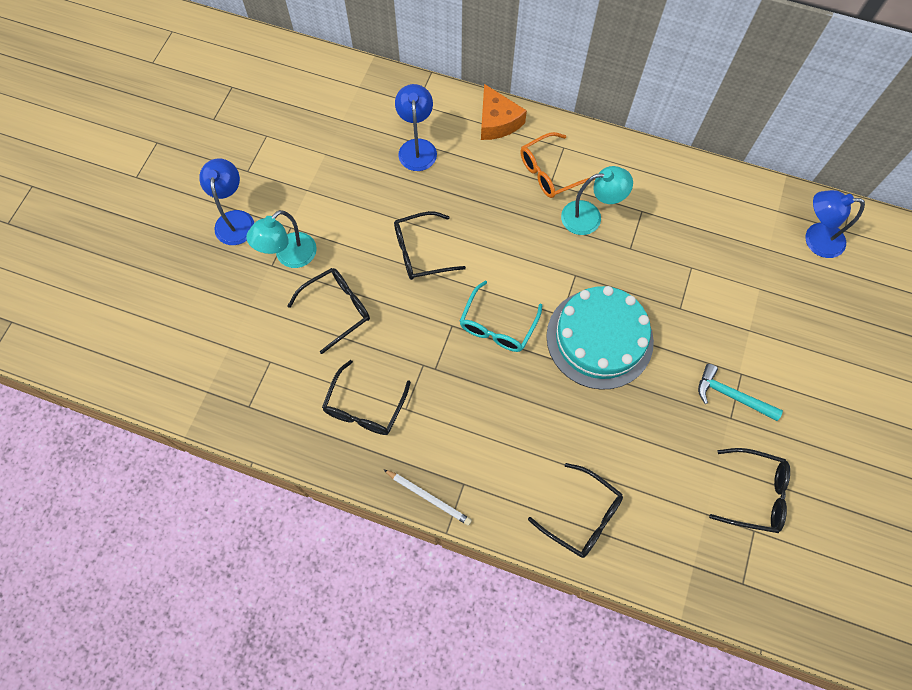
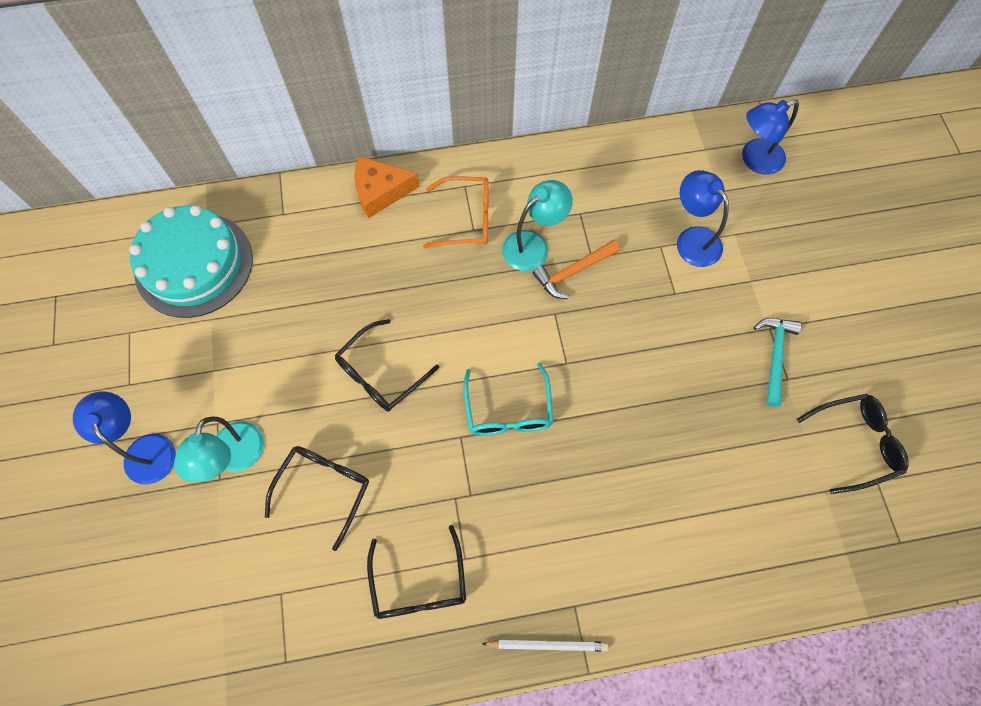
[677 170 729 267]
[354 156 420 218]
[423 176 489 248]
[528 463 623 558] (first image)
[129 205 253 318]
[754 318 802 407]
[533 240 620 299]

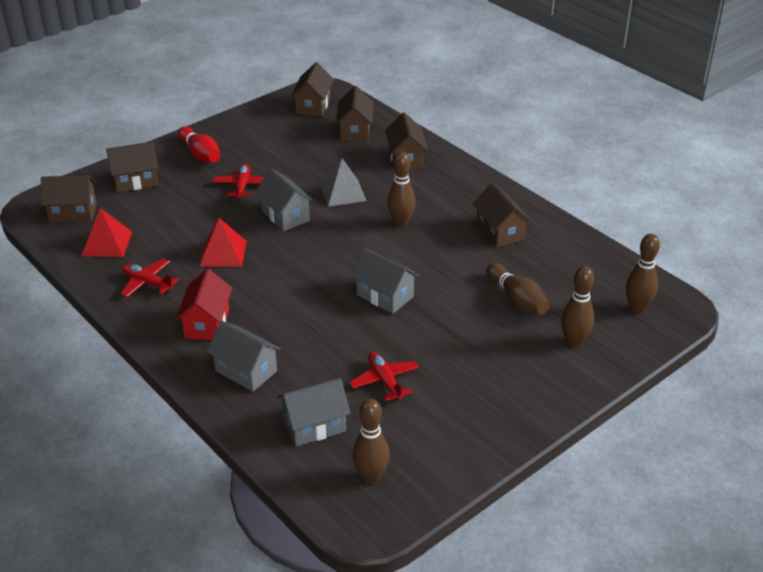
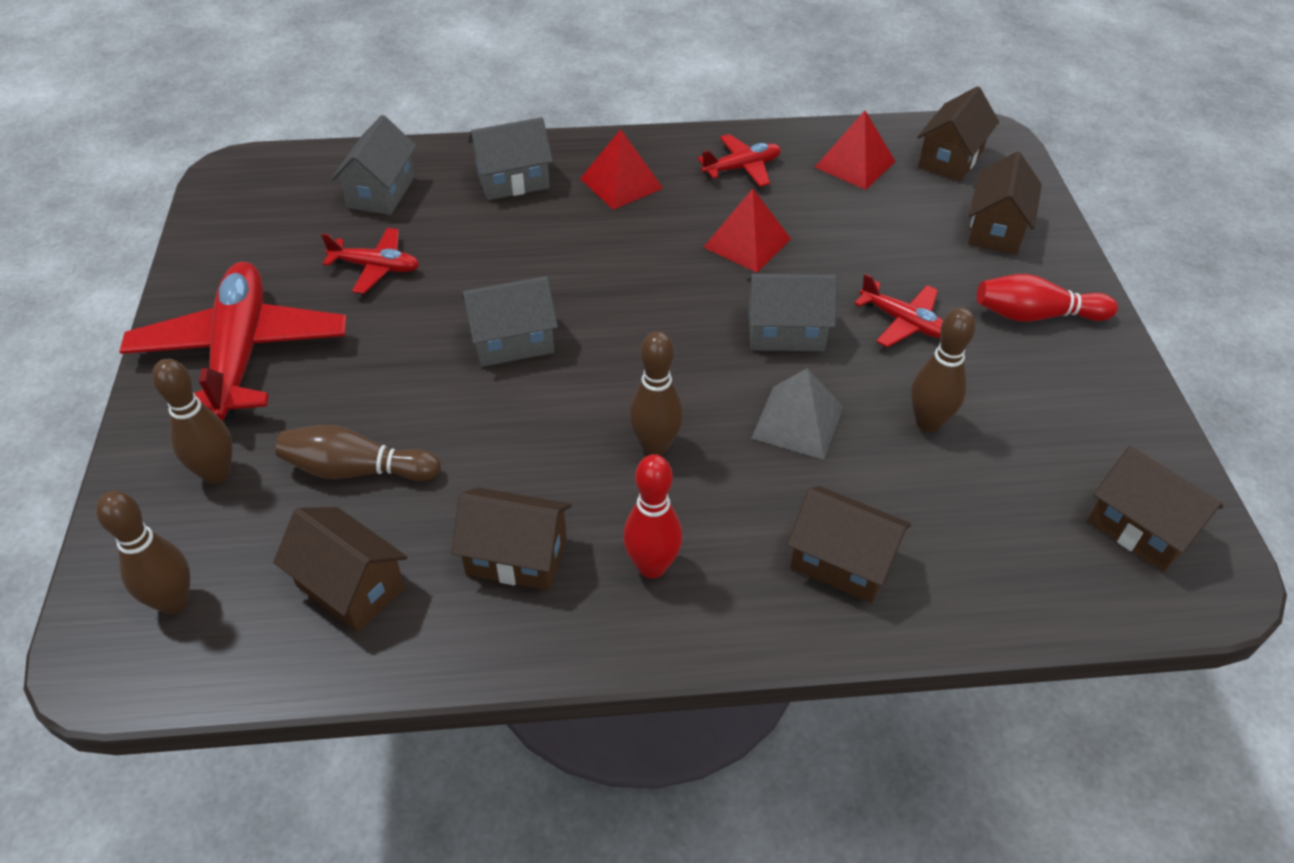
[580 129 663 210]
[273 507 407 633]
[911 308 976 432]
[119 262 347 421]
[623 454 683 579]

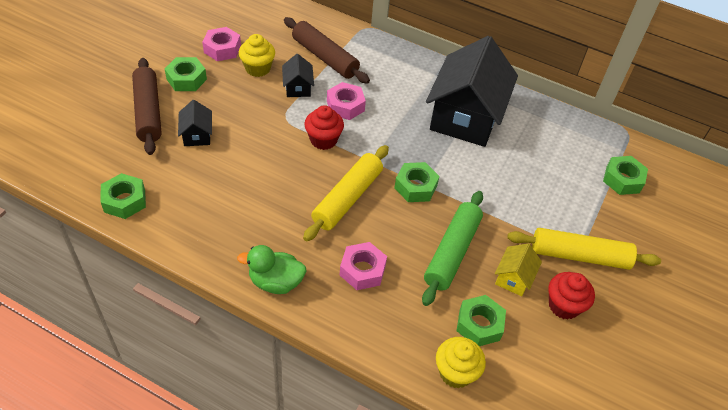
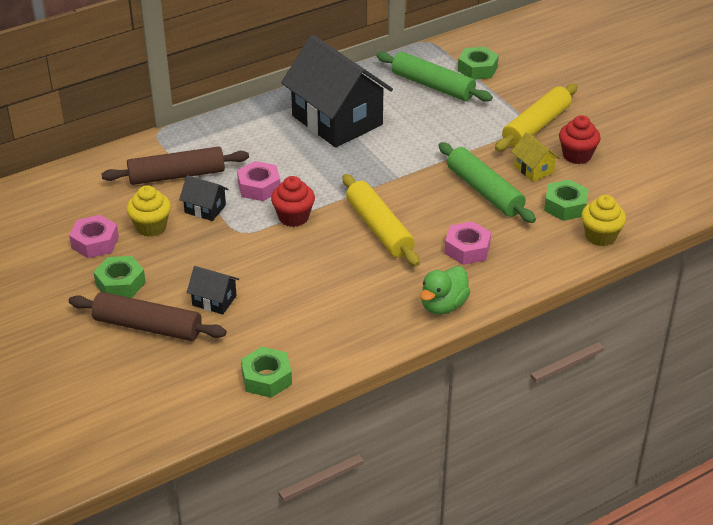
[394 162 439 202] (first image)
[376 52 493 102]

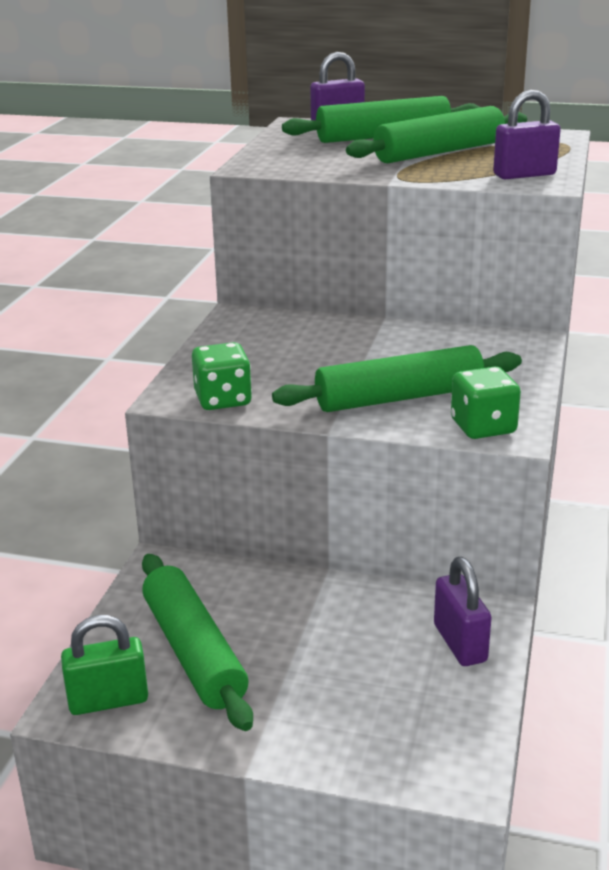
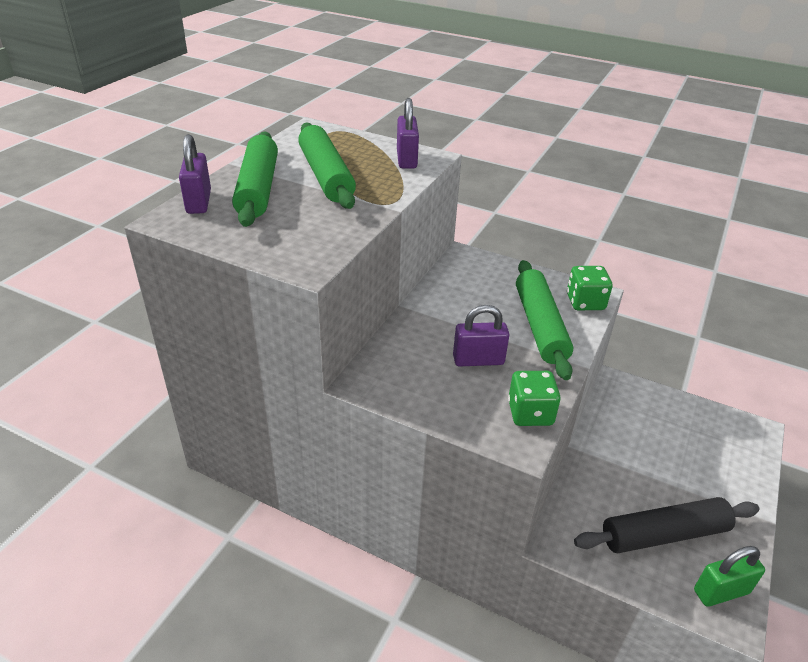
[694 546 765 607]
[574 497 760 553]
[453 305 509 367]

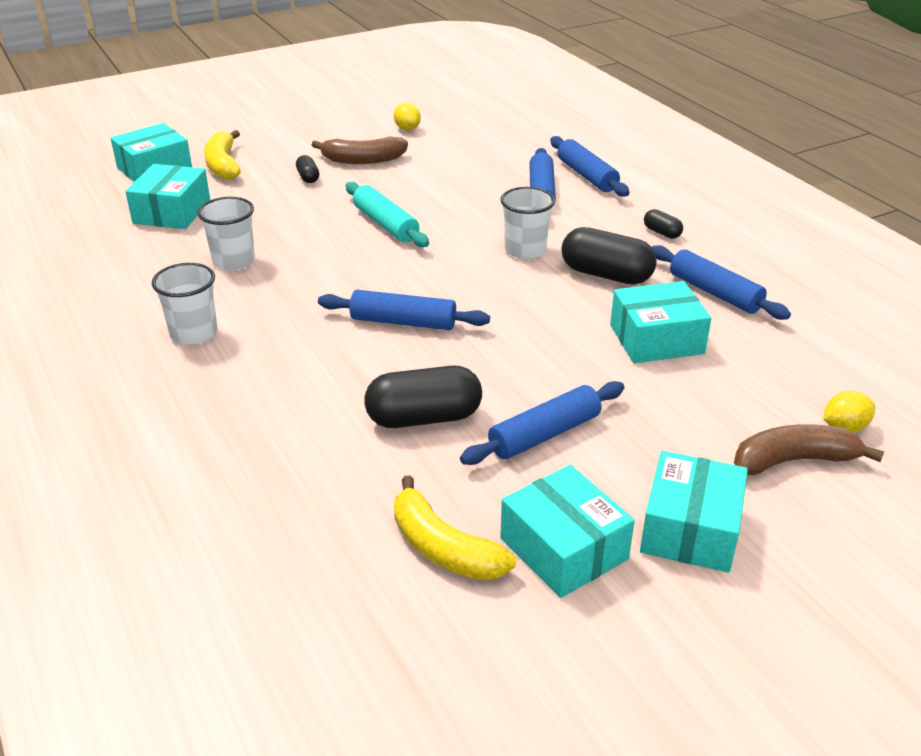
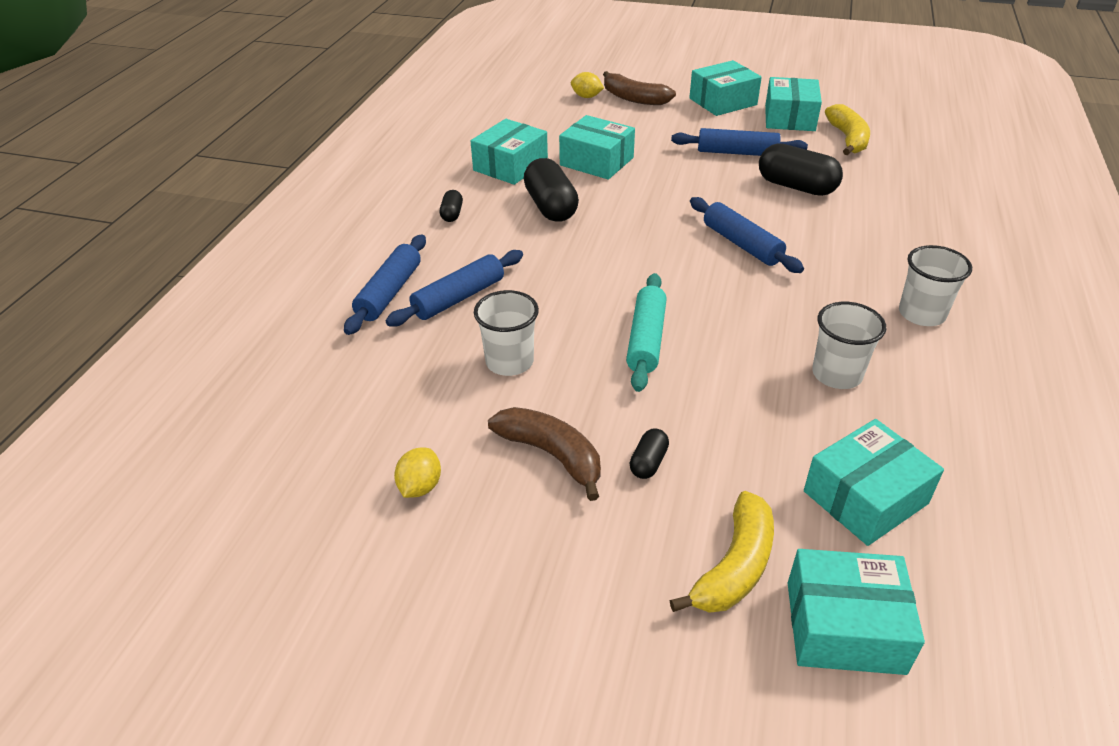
[474 290 539 376]
[471 119 548 185]

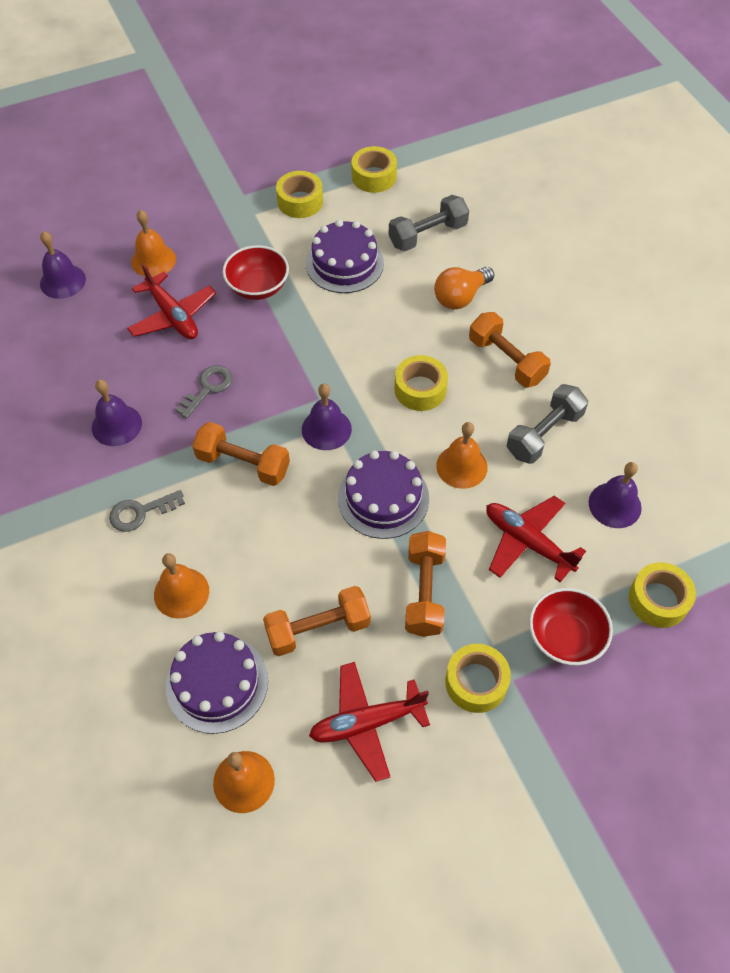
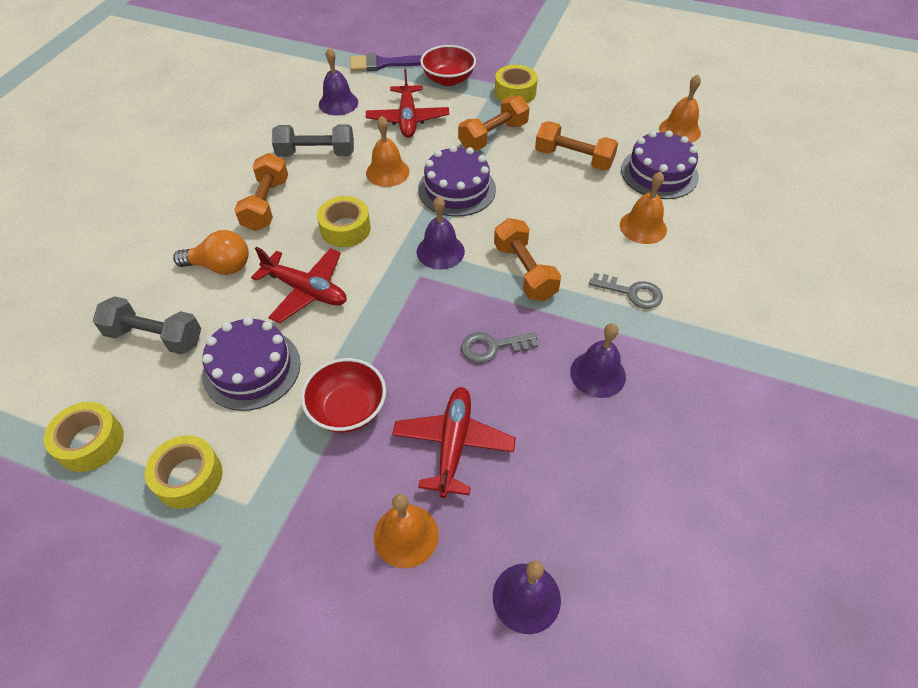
[251 247 347 323]
[350 54 422 71]

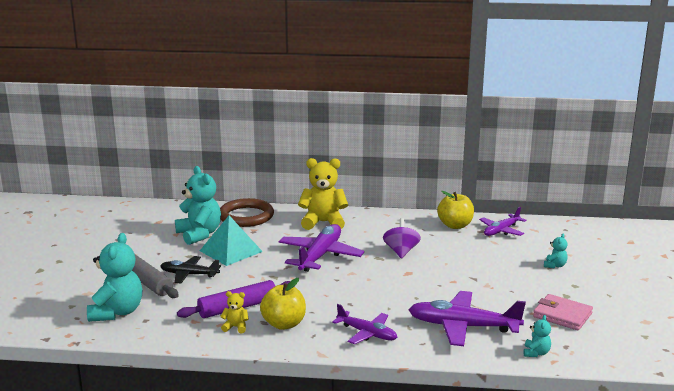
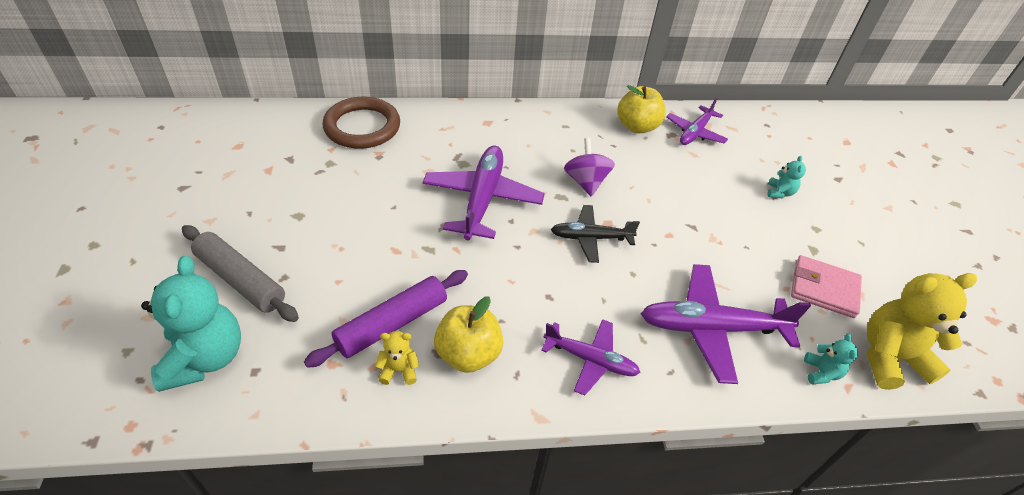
[551 205 640 263]
[175 166 221 245] (first image)
[200 215 263 266] (first image)
[866 273 977 390]

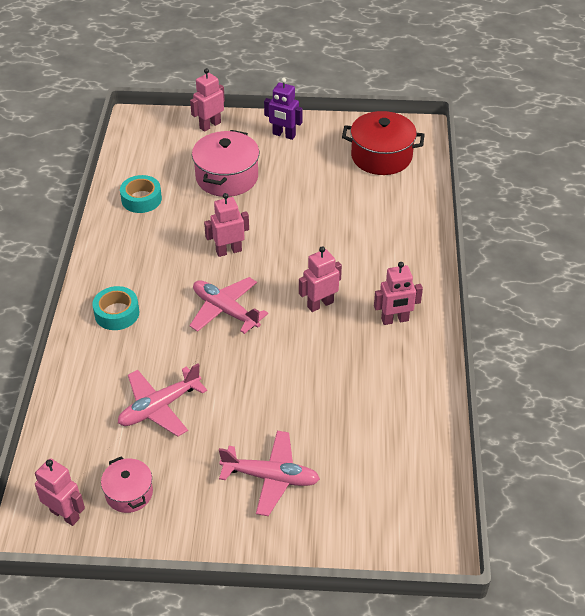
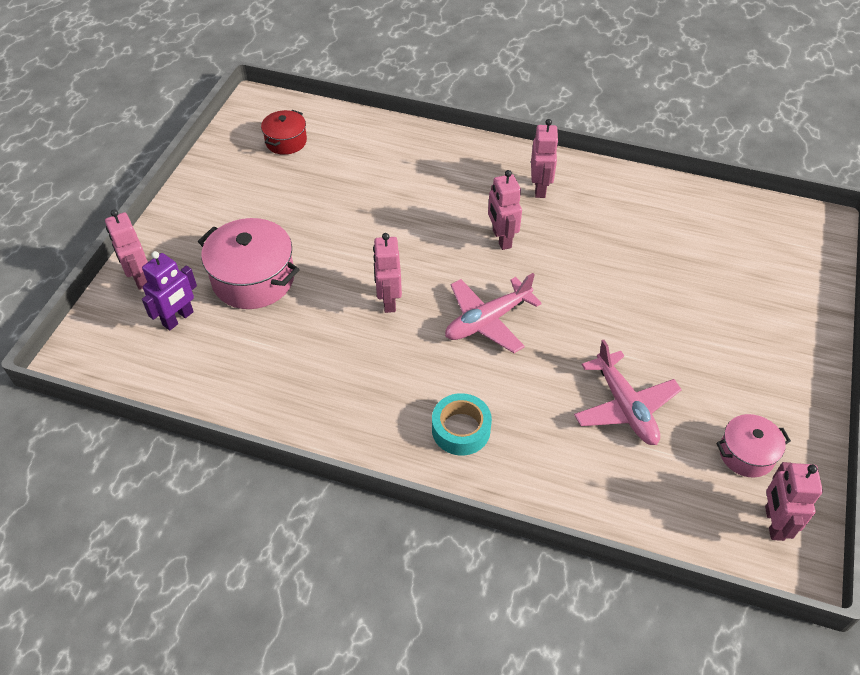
[765 462 823 541]
[120 175 162 213] (first image)
[219 431 320 516] (first image)
[142 251 197 330]
[261 110 307 155]

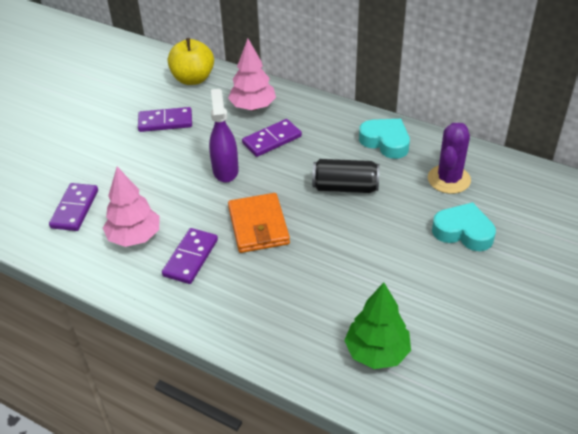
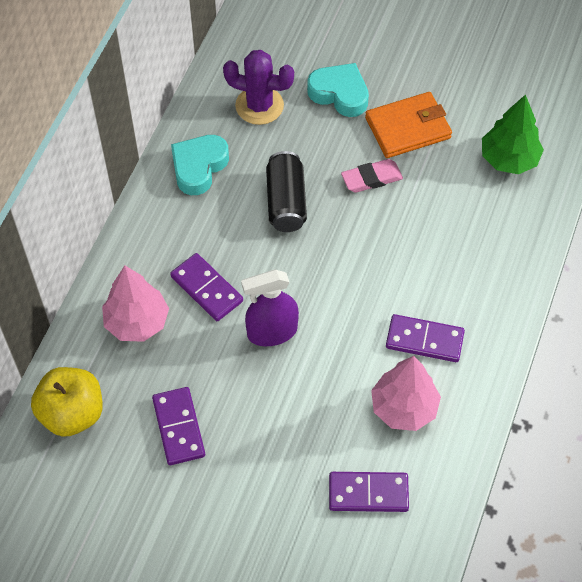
[365 92 452 158]
[307 63 369 117]
[341 159 403 193]

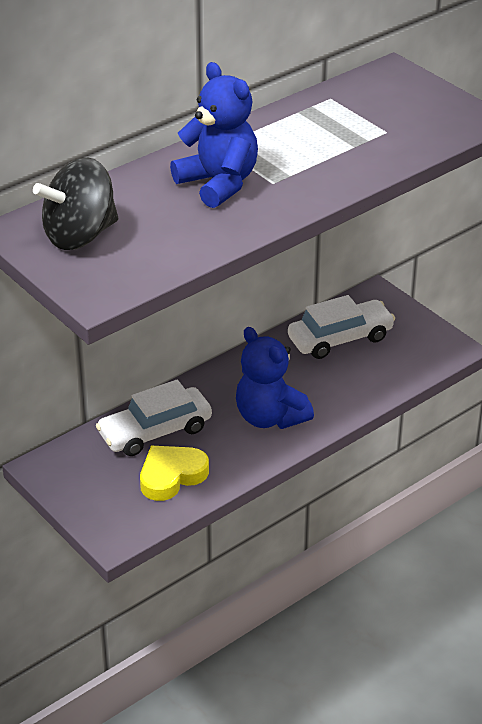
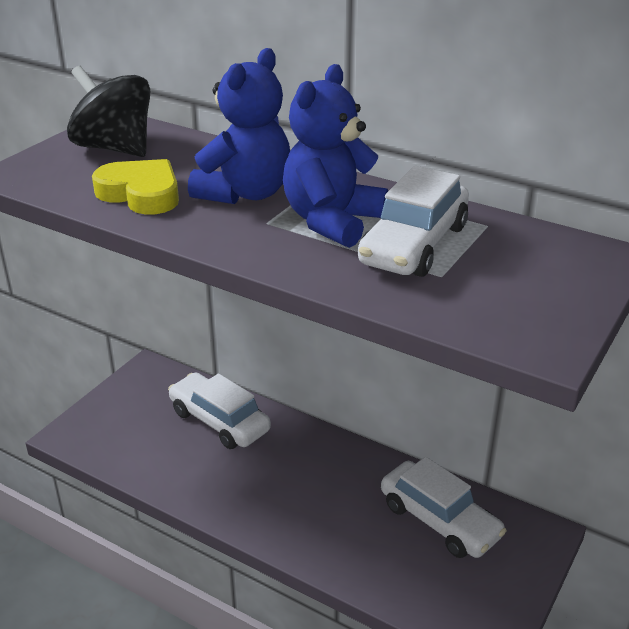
[92 159 179 215]
[283 64 388 248]
[358 166 469 277]

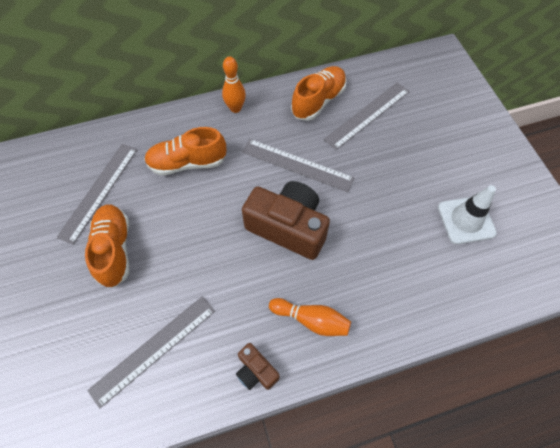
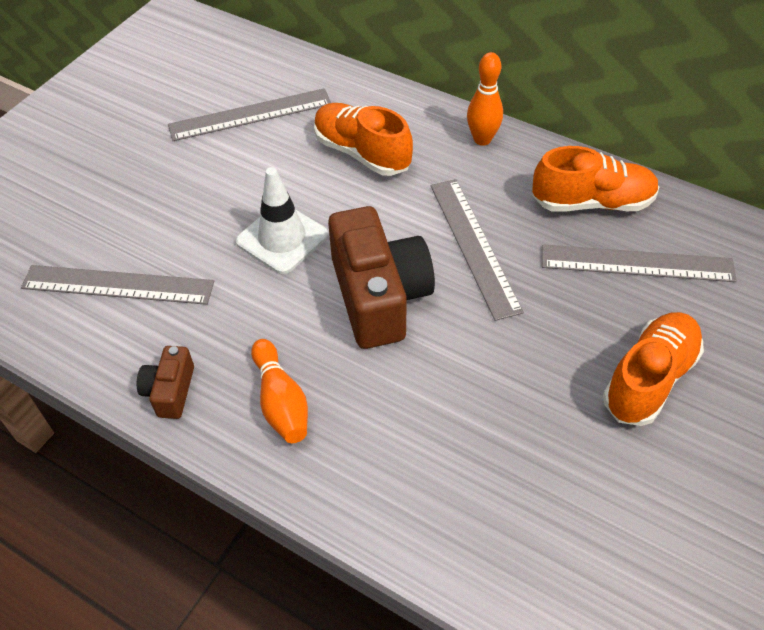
[603 312 704 426]
[236 167 328 274]

